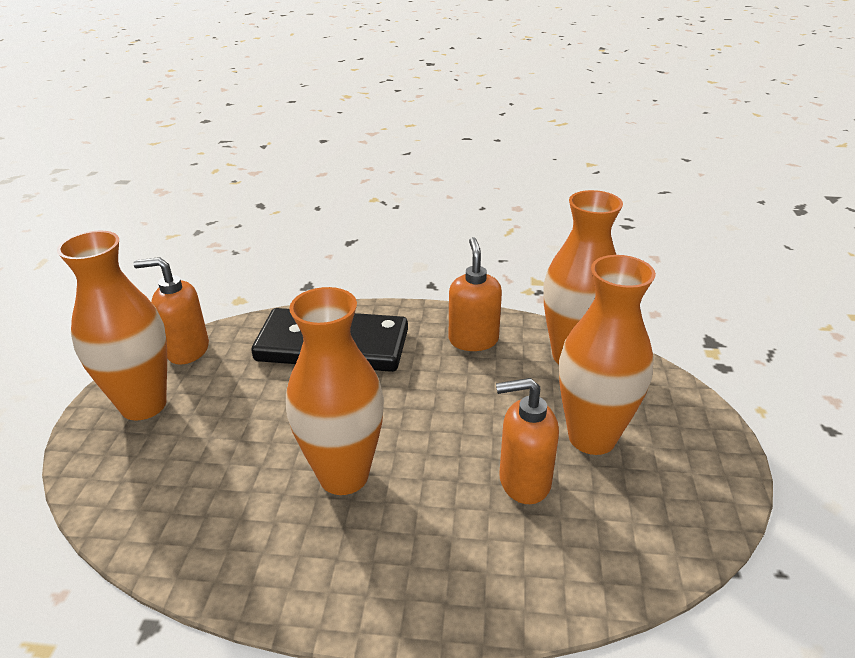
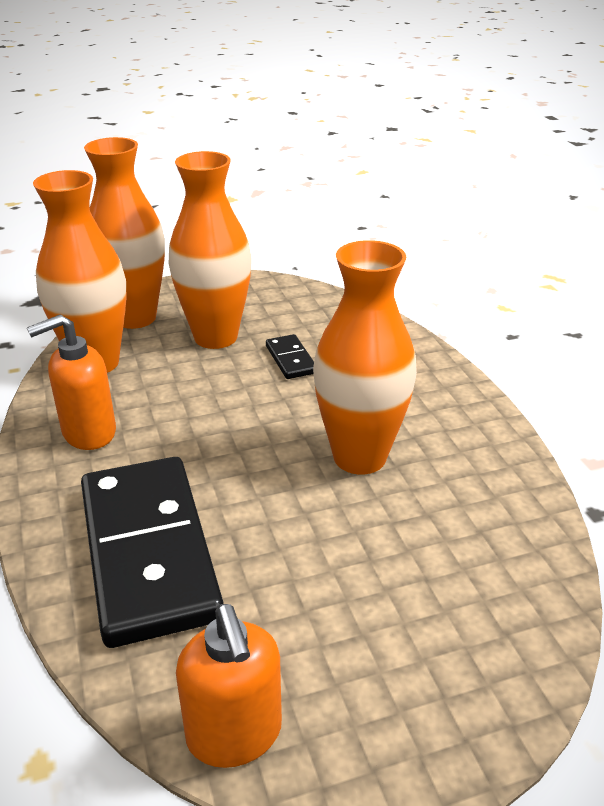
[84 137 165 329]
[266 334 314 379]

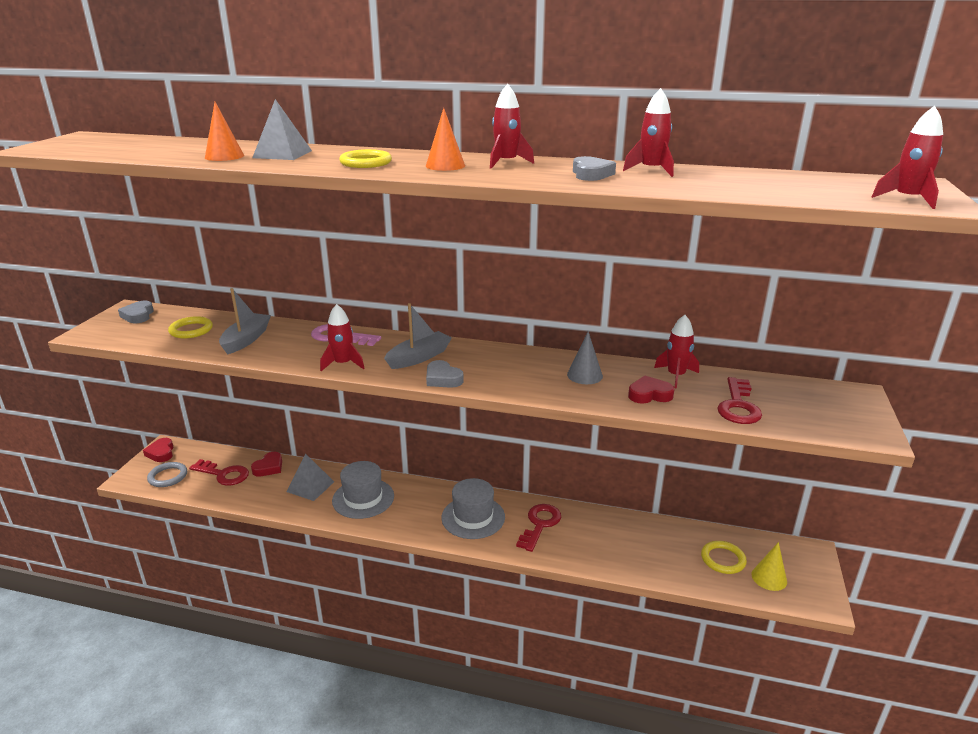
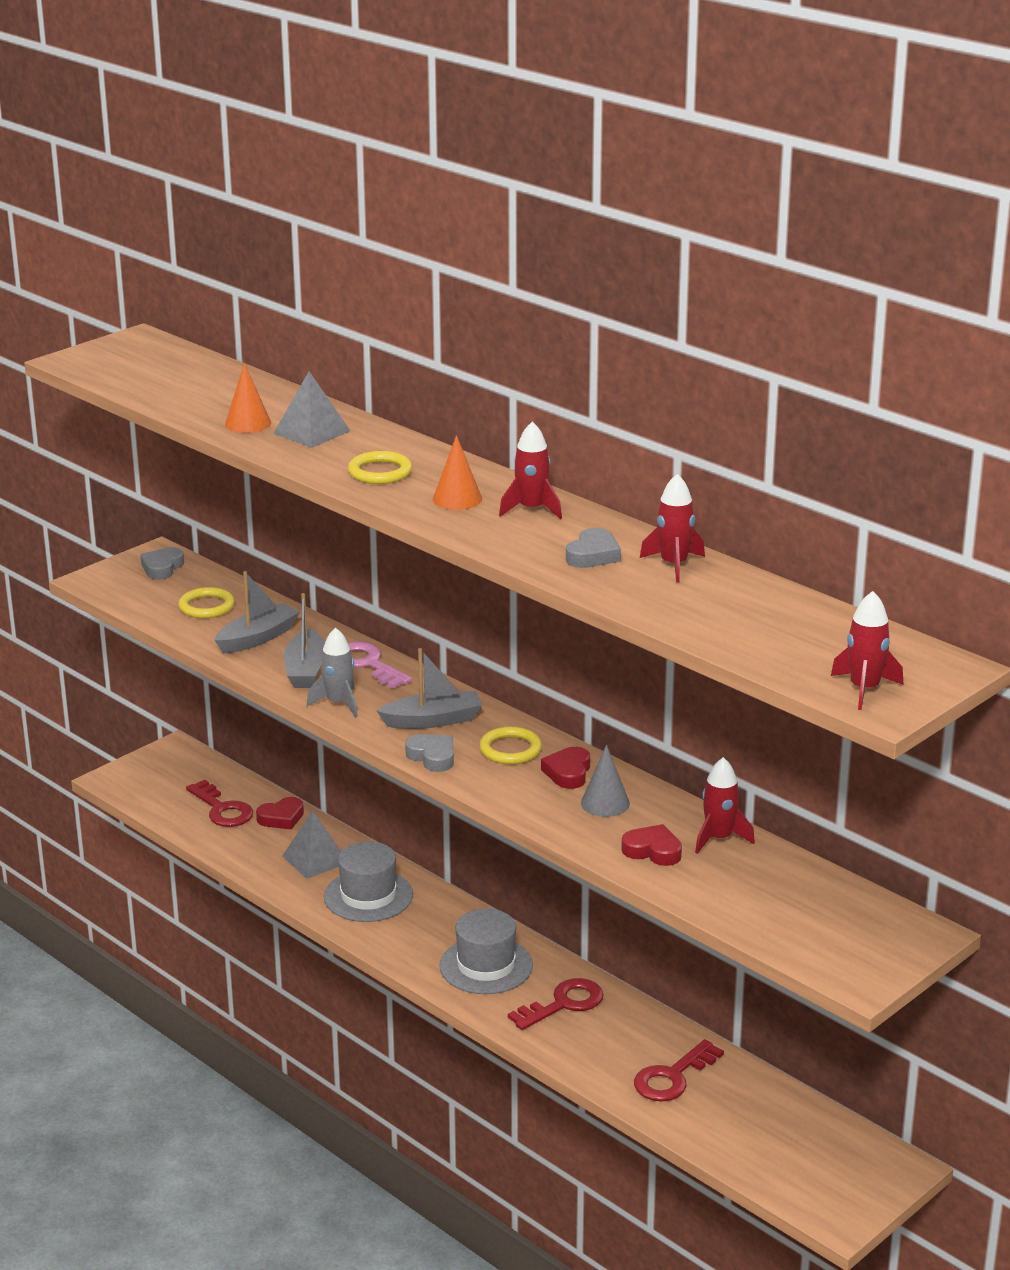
[541 747 590 789]
[147 462 187 487] (first image)
[307 627 358 718]
[405 734 454 772]
[479 726 542 764]
[634 1039 724 1102]
[751 542 787 591] (first image)
[284 593 325 688]

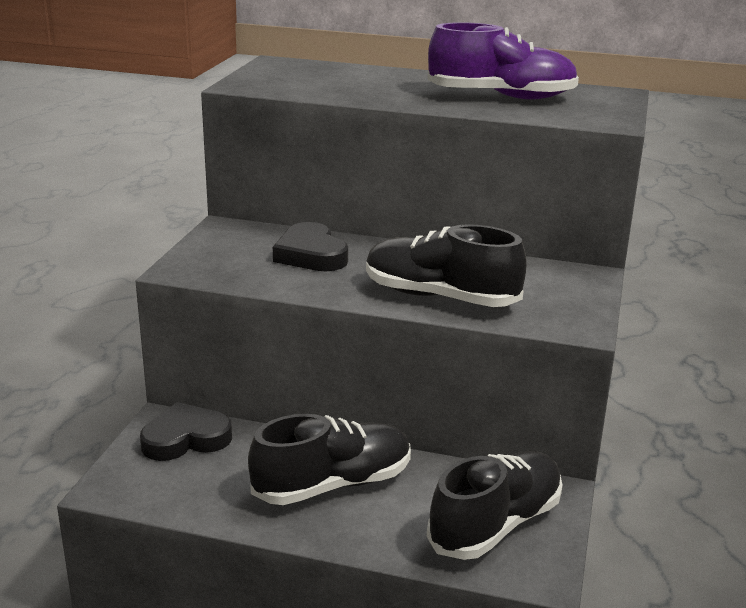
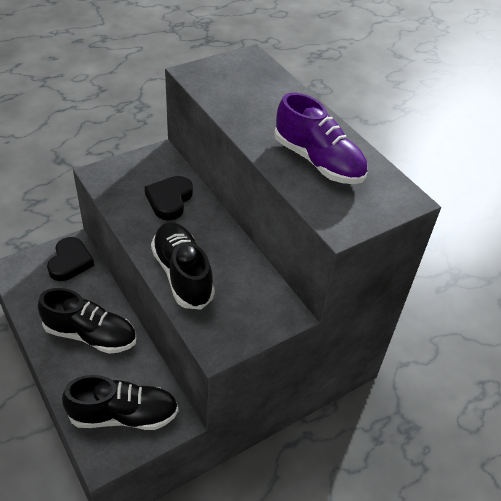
[47 237 94 281]

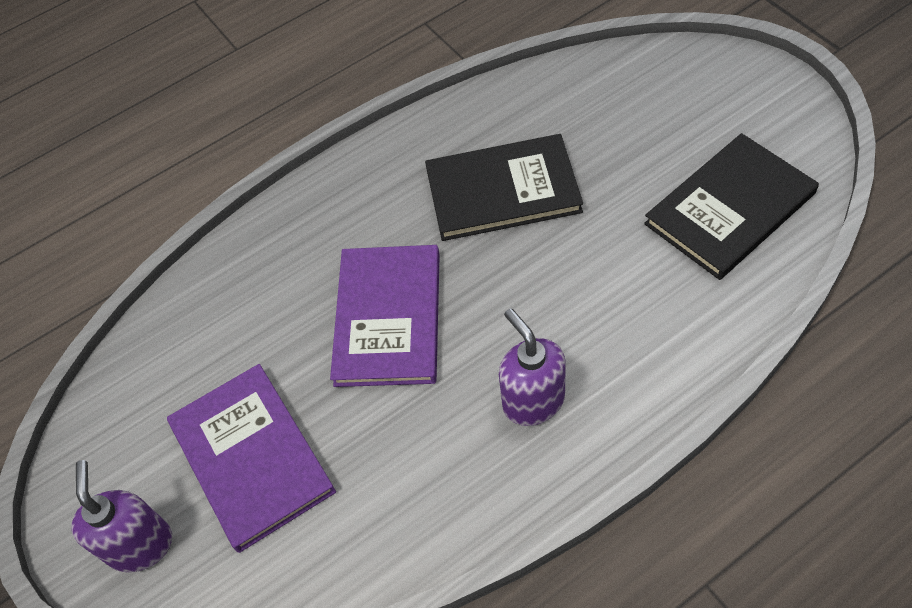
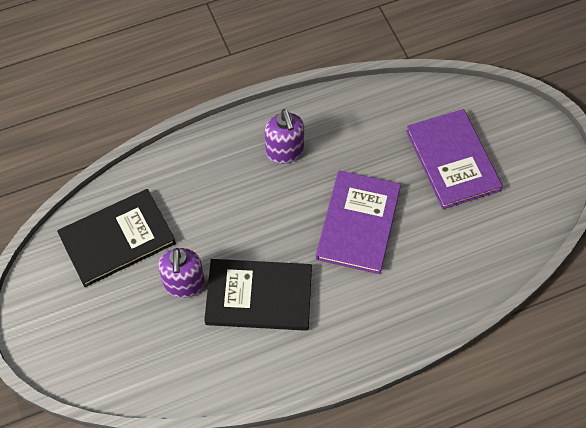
[158 248 205 298]

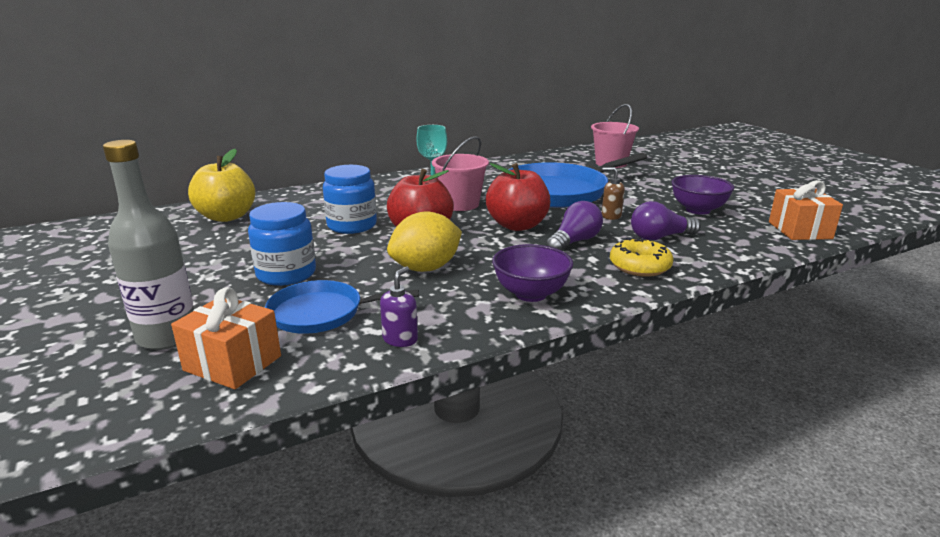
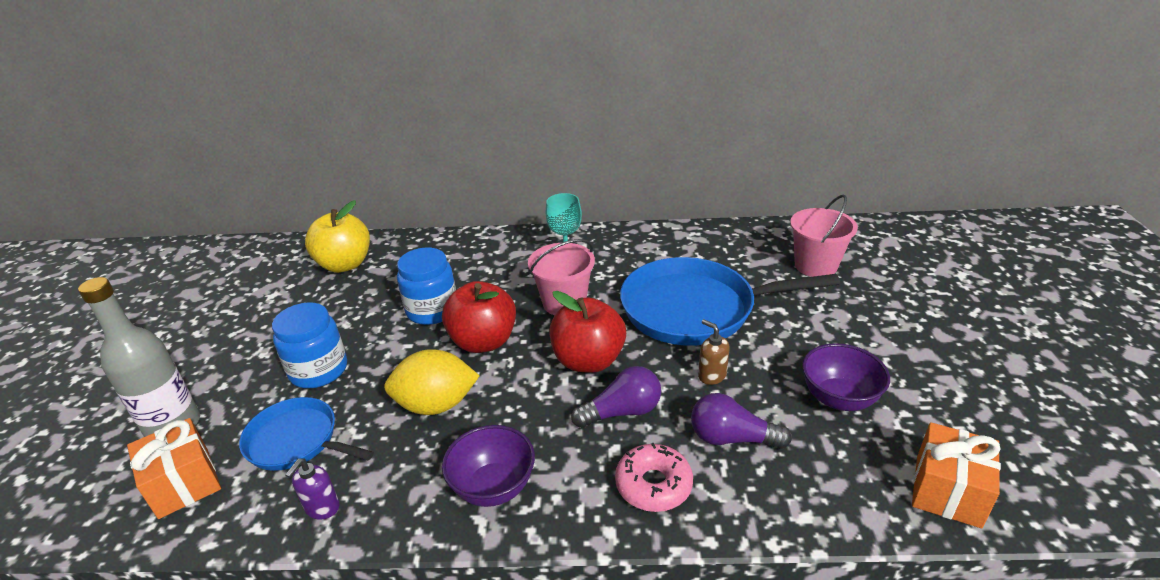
[286 459 340 520]
[615 443 693 512]

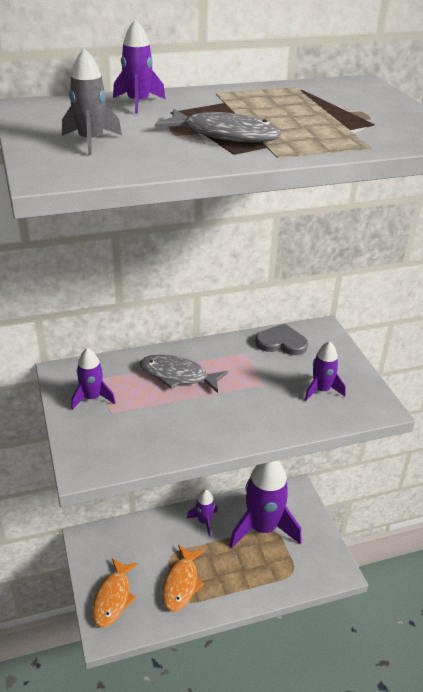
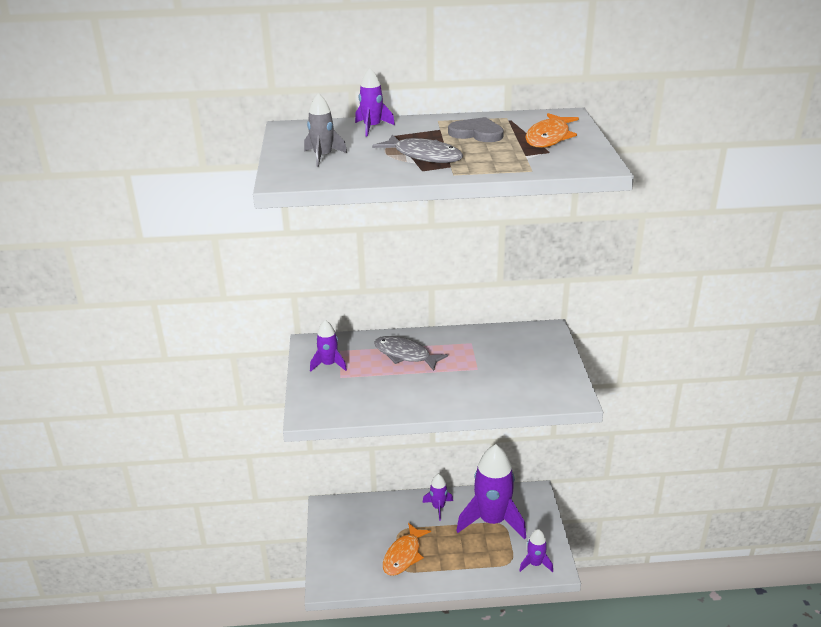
[525 113 579 147]
[448 117 504 142]
[519 529 553 572]

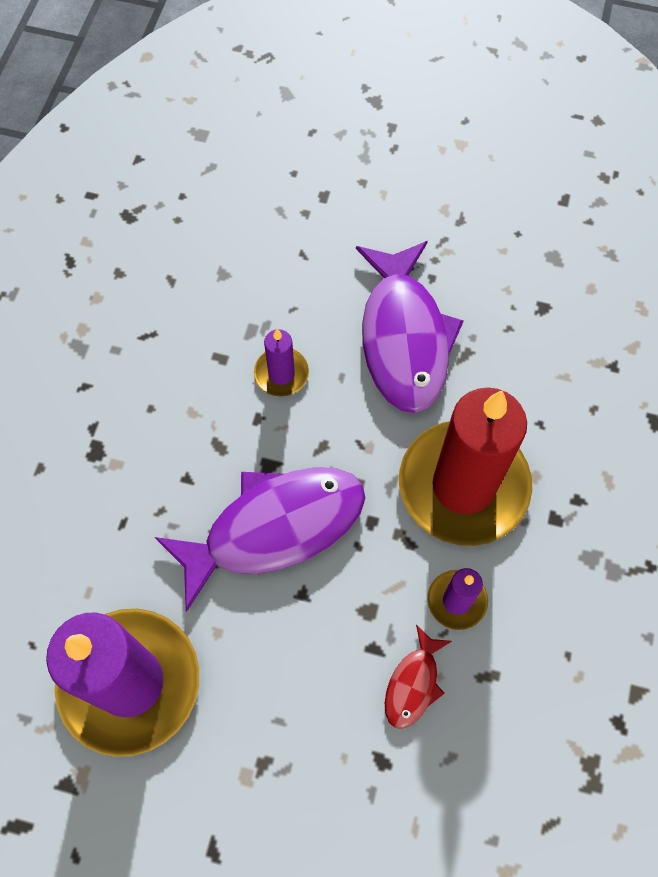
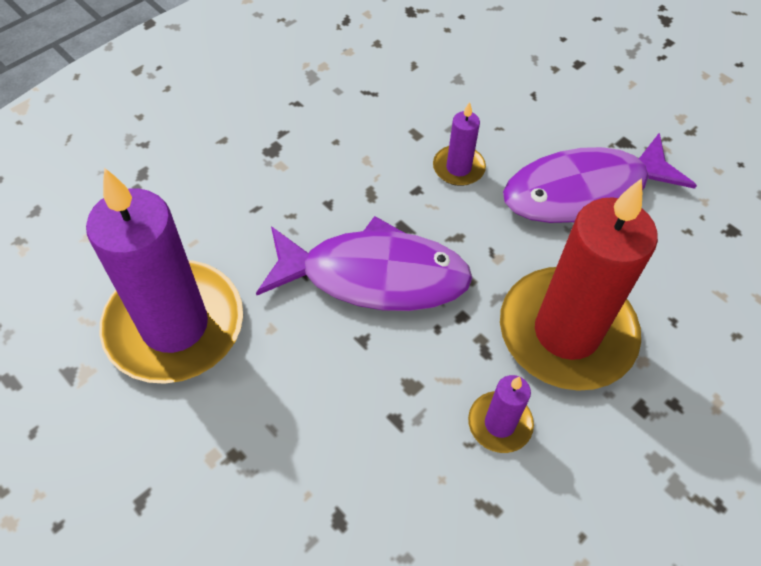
[503 133 697 223]
[385 625 452 729] (first image)

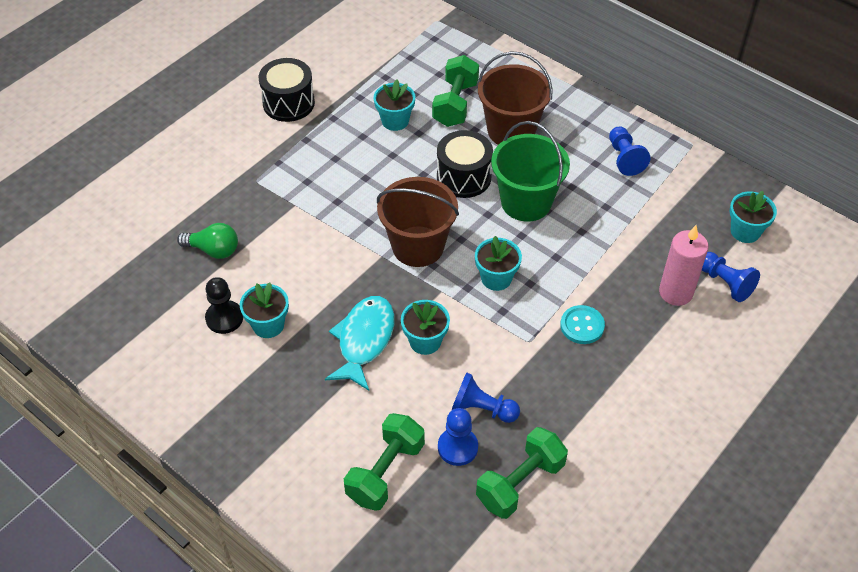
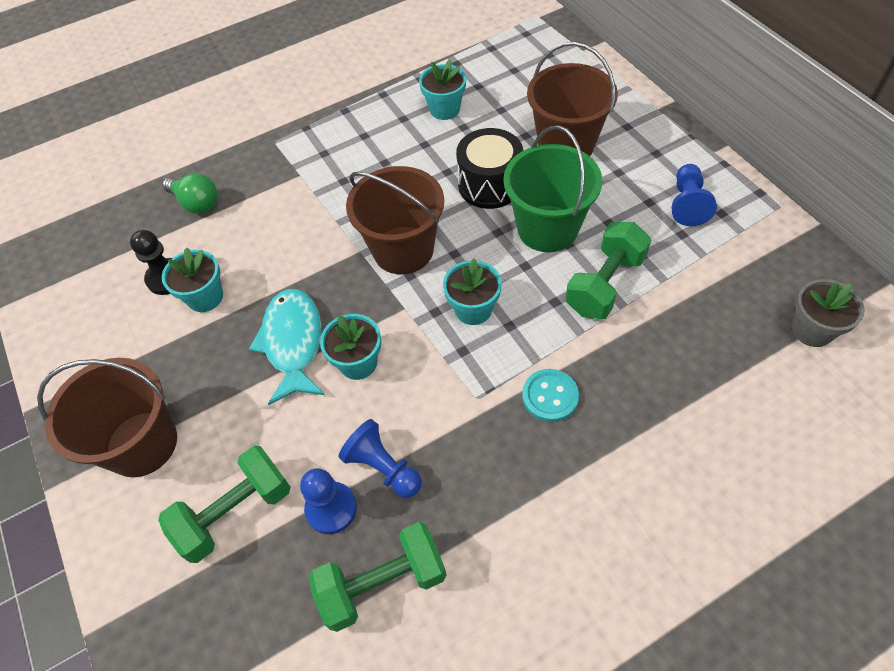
[259 58 315 122] (first image)
[249 289 324 405]
[565 222 651 319]
[659 225 708 306] (first image)
[702 252 760 302] (first image)
[792 279 864 347]
[37 358 177 477]

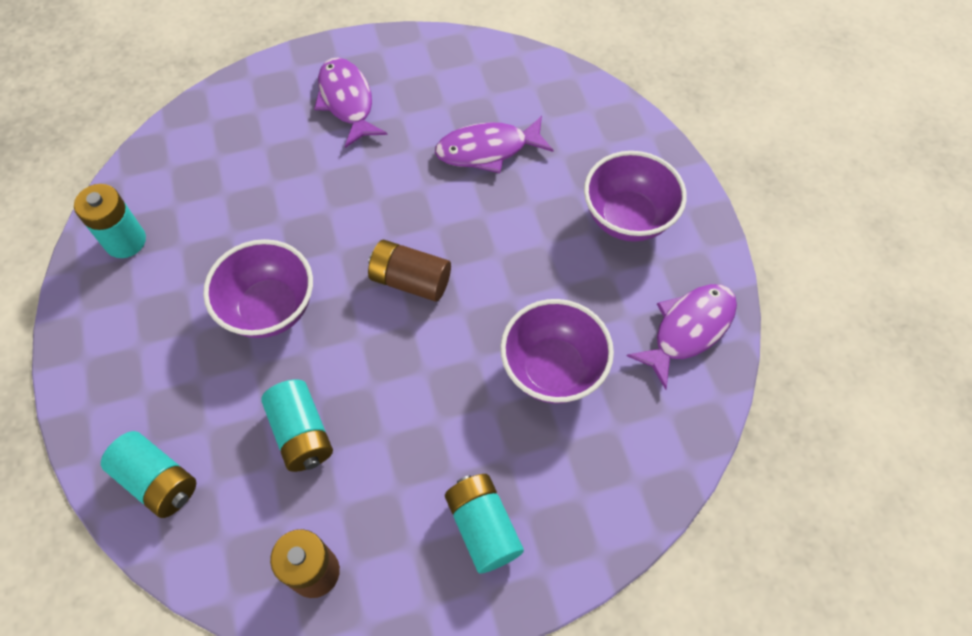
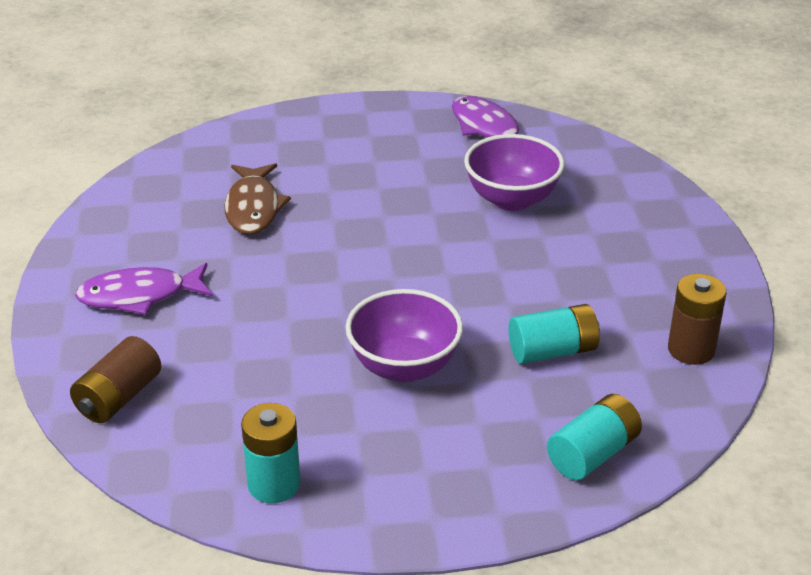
[70 336 161 423]
[224 163 291 235]
[445 474 524 573] (first image)
[584 151 687 242] (first image)

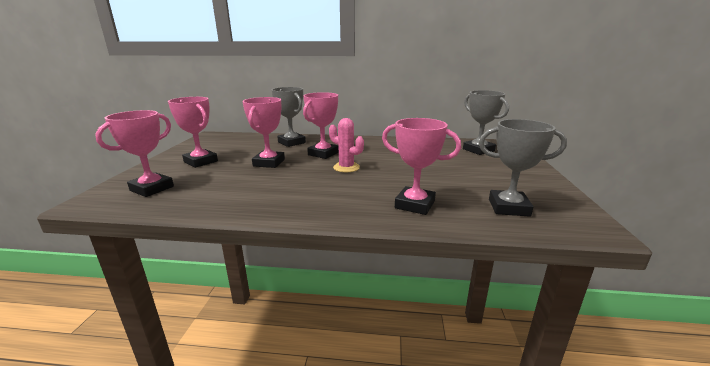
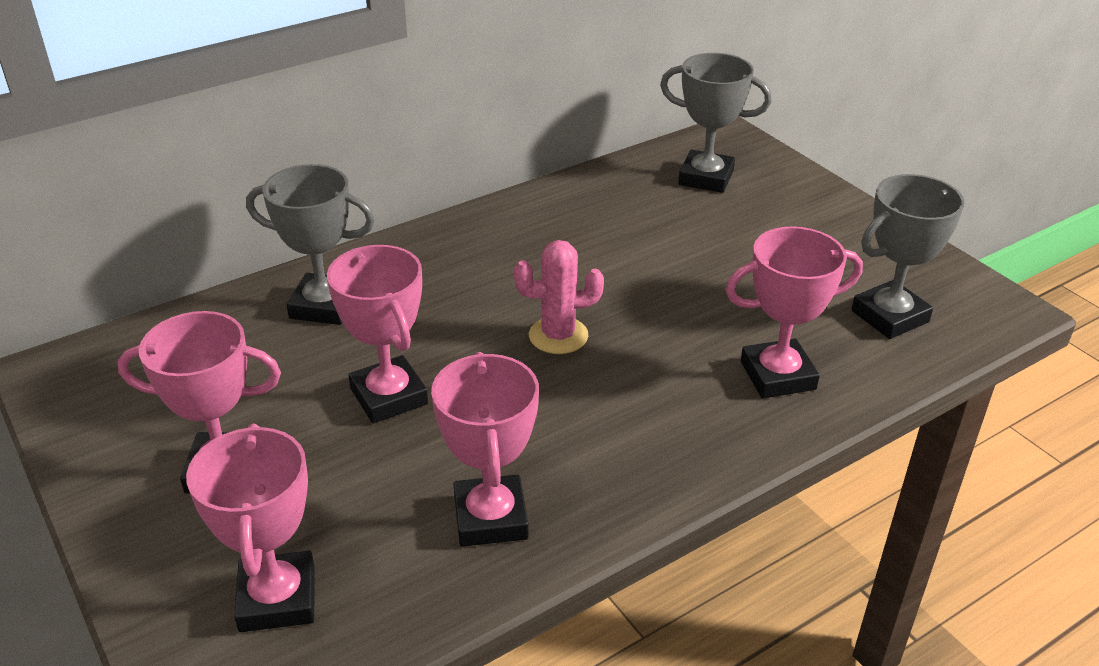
[431 352 539 547]

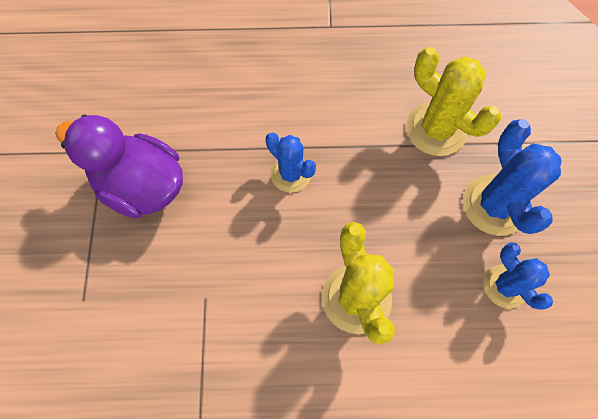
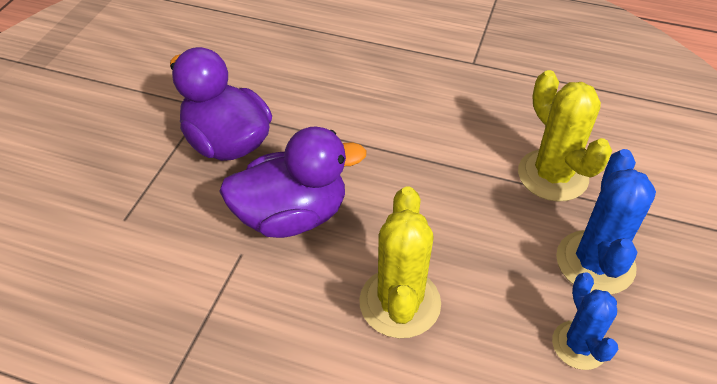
[265 133 316 193] (first image)
[219 126 367 238]

